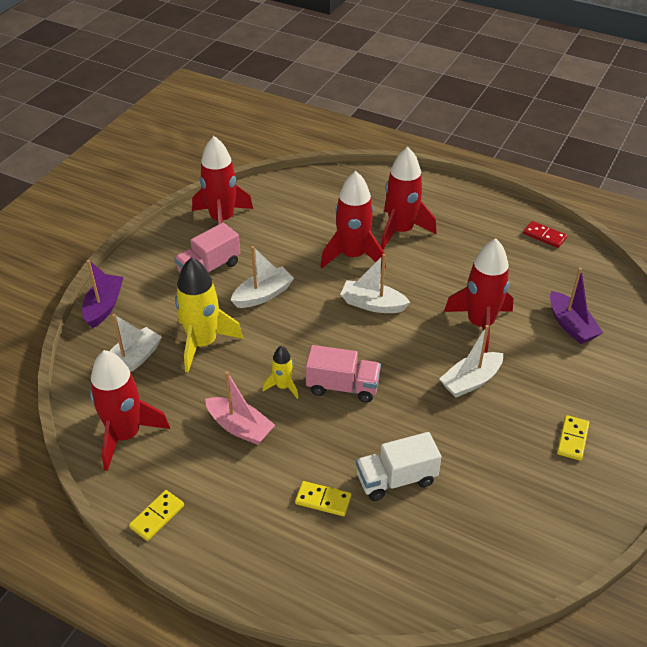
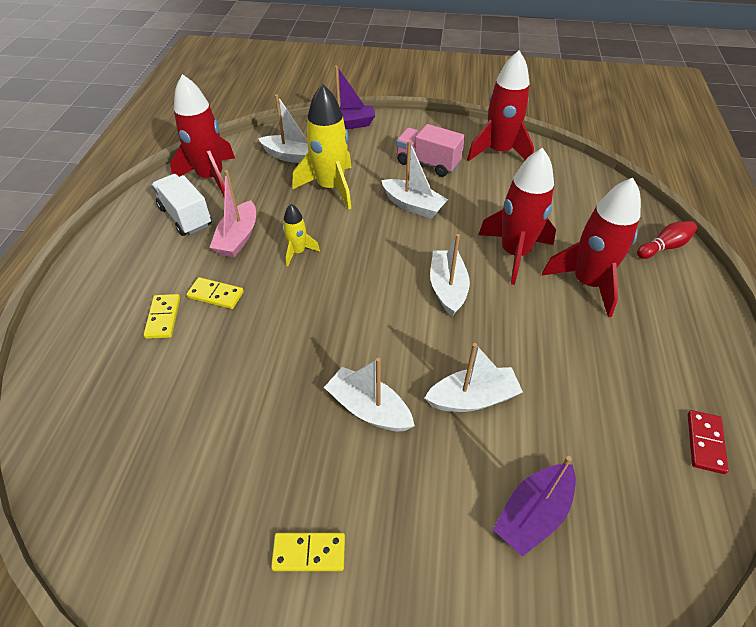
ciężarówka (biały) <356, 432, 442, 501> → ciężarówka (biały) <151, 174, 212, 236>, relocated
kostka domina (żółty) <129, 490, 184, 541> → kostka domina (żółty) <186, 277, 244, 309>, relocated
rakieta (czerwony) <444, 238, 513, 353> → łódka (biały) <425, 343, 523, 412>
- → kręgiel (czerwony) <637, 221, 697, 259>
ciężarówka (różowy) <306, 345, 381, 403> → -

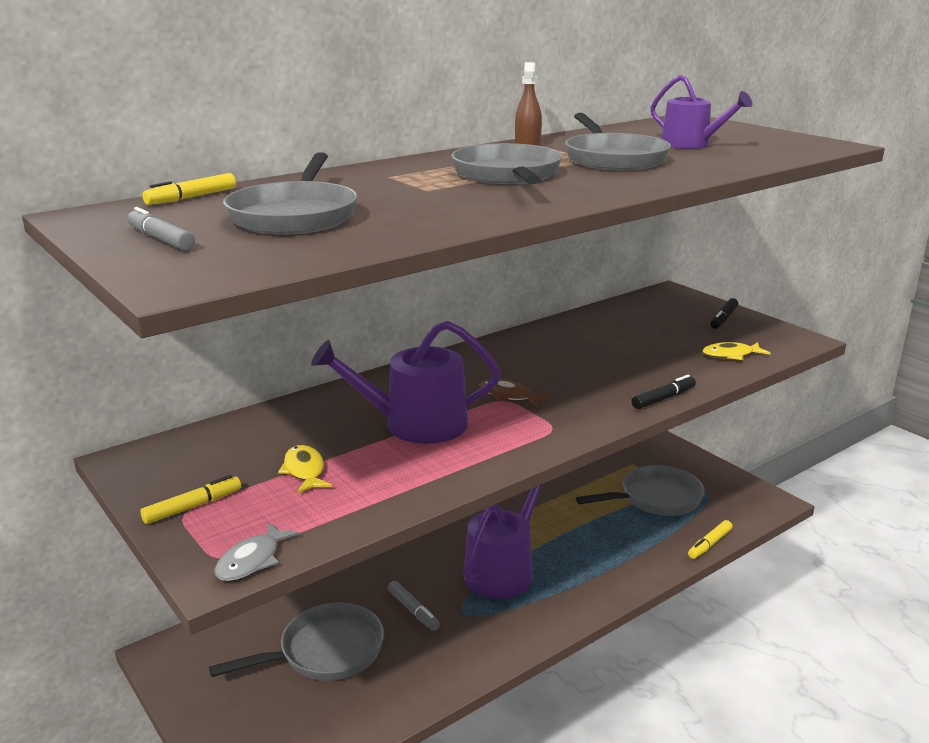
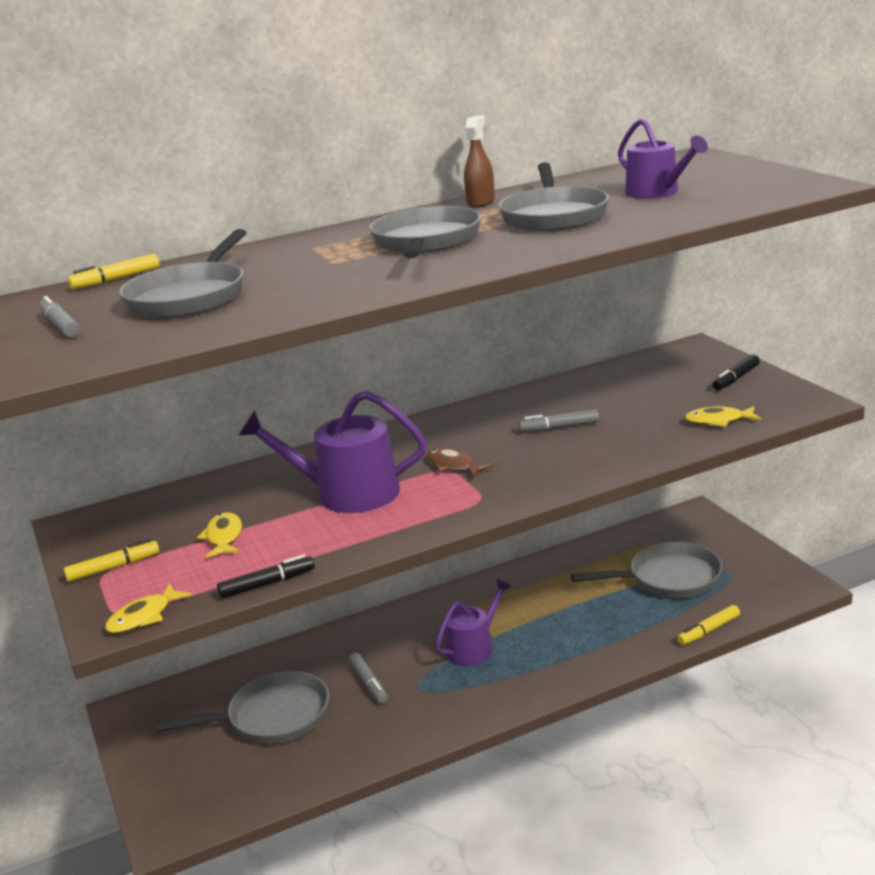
ryba (szary) <214, 522, 299, 581> → ryba (żółty) <105, 583, 192, 634>
flamaster (czarny) <631, 375, 696, 409> → flamaster (czarny) <217, 554, 315, 599>, relocated
konewka (fioletowy) <463, 480, 552, 599> → konewka (fioletowy) <435, 579, 511, 666>, x0.66
- → flamaster (szary) <519, 409, 599, 432>

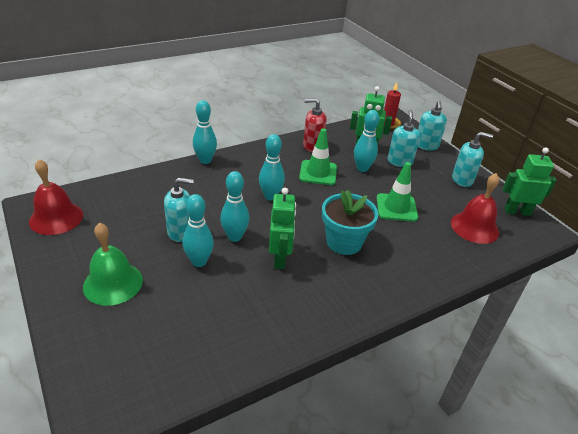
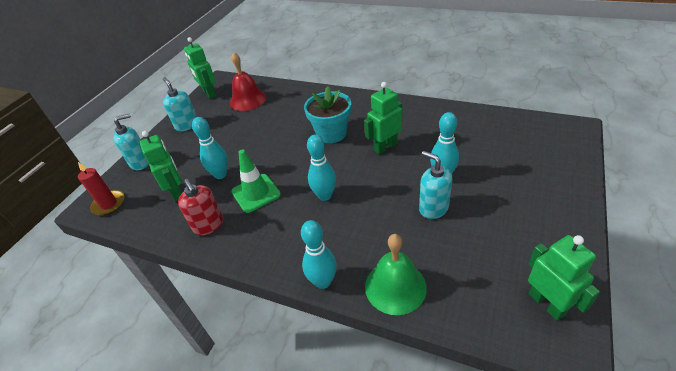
dzwonek (zielony) <83, 223, 143, 306> → dzwonek (zielony) <365, 234, 427, 315>, relocated
dzwonek (czerwony) <29, 159, 83, 235> → robot (zielony) <528, 235, 600, 321>
kręgiel (turkusowy) <220, 171, 249, 242> → -
pachołek (zielony) <377, 162, 418, 222> → -
dozownik mydła (turkusowy) <387, 110, 420, 167> → -

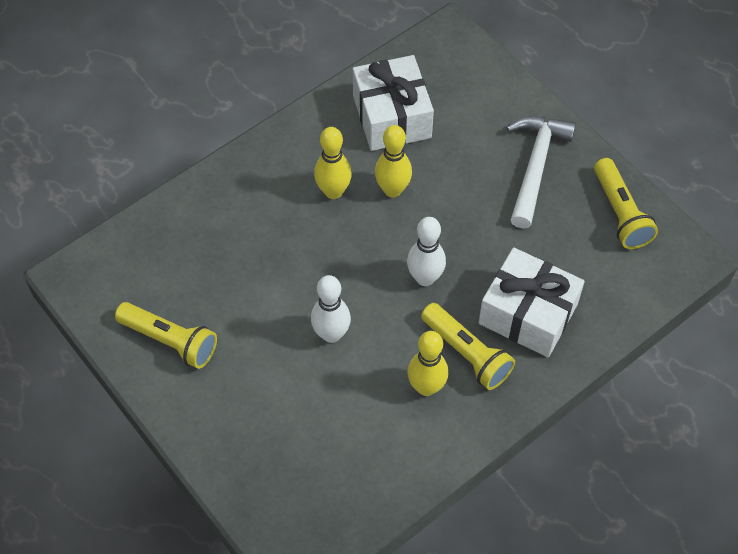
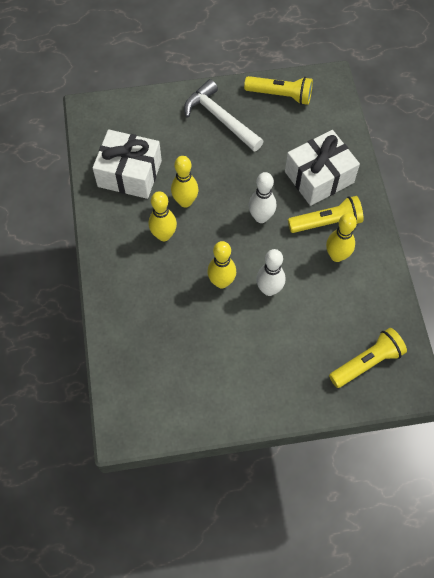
- → kręgiel (żółty) <207, 241, 236, 288>
latarka (żółty) <115, 302, 217, 369> → latarka (żółty) <329, 328, 407, 388>, relocated

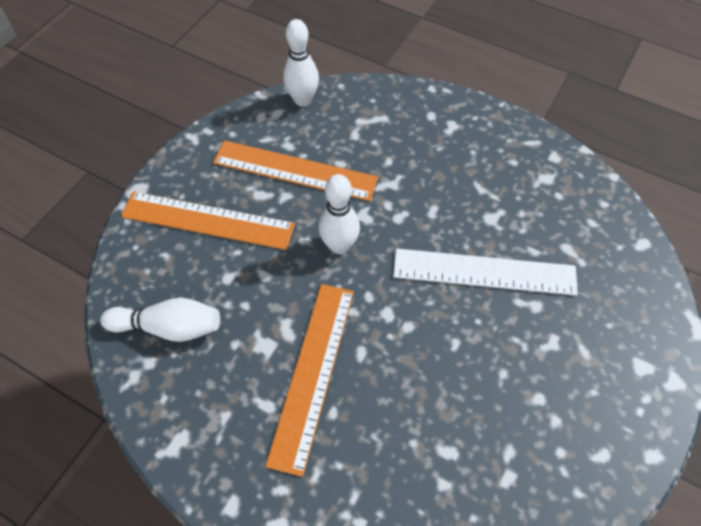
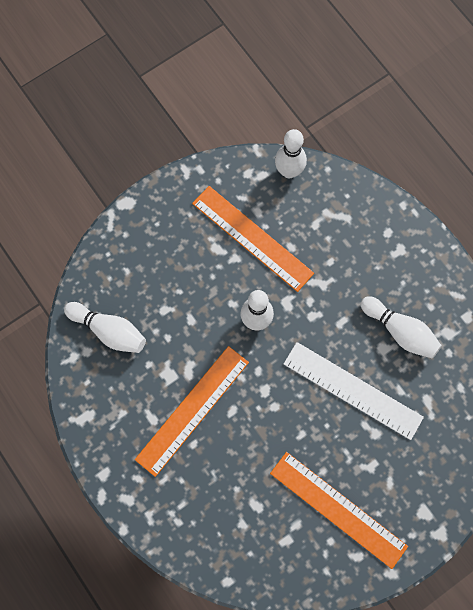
linijka (pomarańczowy) <121, 191, 295, 250> → linijka (pomarańczowy) <270, 452, 408, 569>, relocated
- → kręgiel (biały) <360, 296, 442, 358>

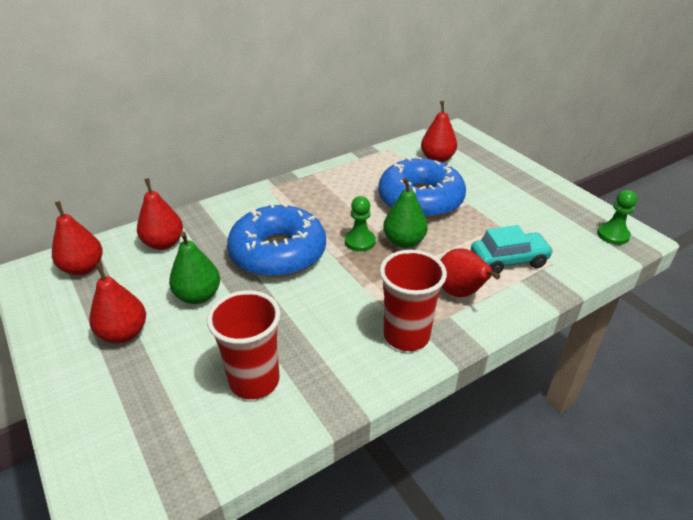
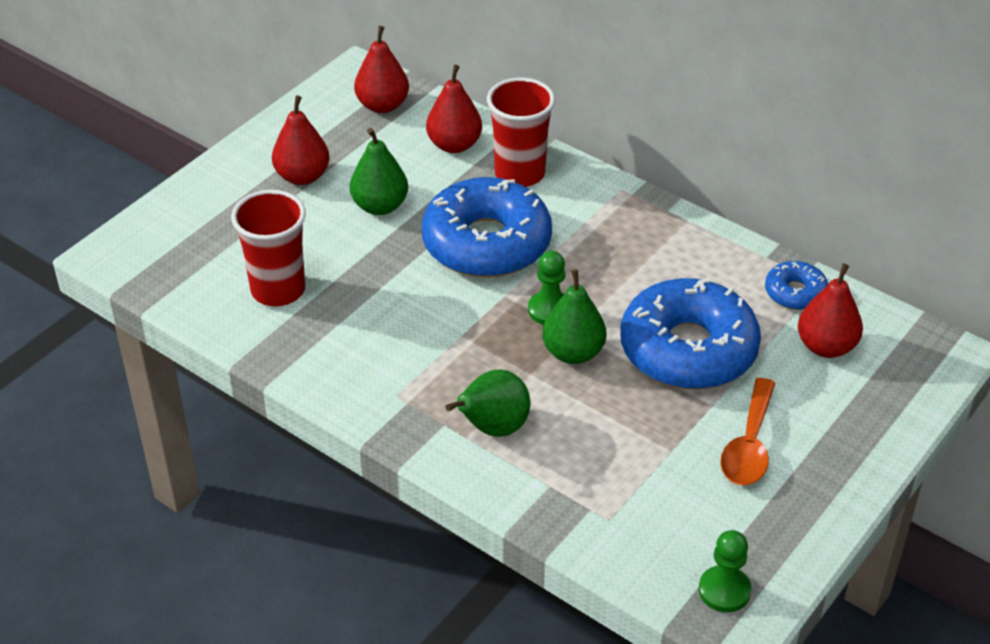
gruszka (czerwony) <440, 248, 500, 297> → gruszka (zielony) <445, 370, 530, 437>
szklanka (czerwony) <380, 250, 447, 351> → szklanka (czerwony) <487, 78, 555, 187>, relocated
- → łyżka (pomarańczowy) <720, 378, 776, 485>
- → donut (niebieski) <765, 261, 828, 310>
samochód (turkusowy) <471, 225, 554, 274> → -

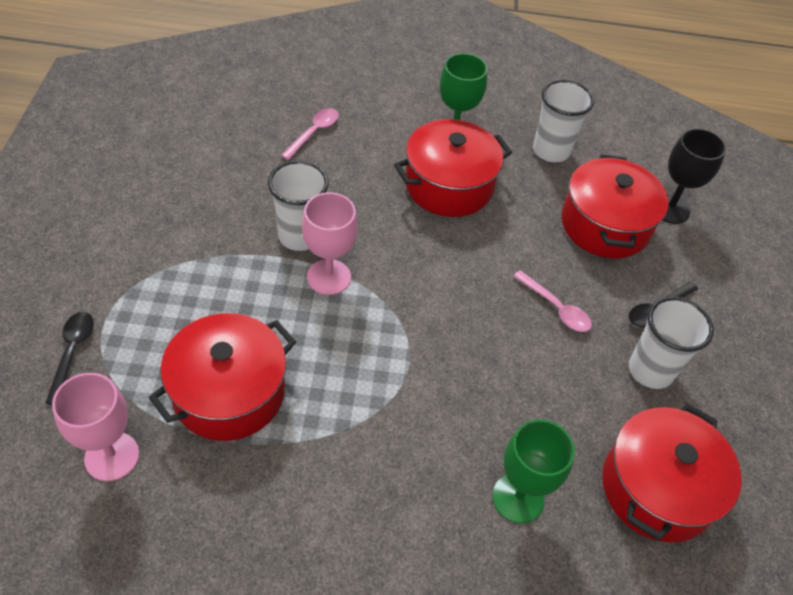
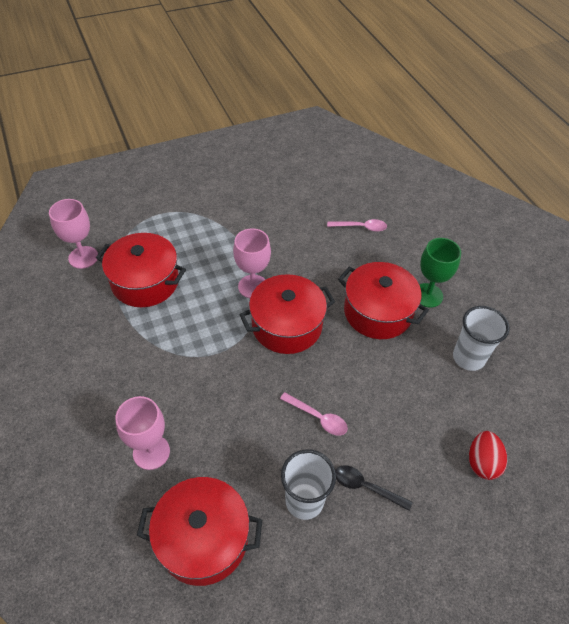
kielich (zielony) <492, 419, 575, 523> → kielich (różowy) <115, 396, 170, 470>
garnek (czerwony) <561, 154, 668, 259> → garnek (czerwony) <239, 274, 335, 354>, relocated
łyżka (różowy) <513, 270, 592, 332> → łyżka (różowy) <280, 392, 348, 435>, 75 degrees counterclockwise
kielich (czarny) <663, 128, 726, 224> → jajko (czerwony) <469, 431, 507, 480>
łyżka (czarny) <45, 312, 94, 405> → -
szklanka (biały) <268, 160, 329, 251> → -

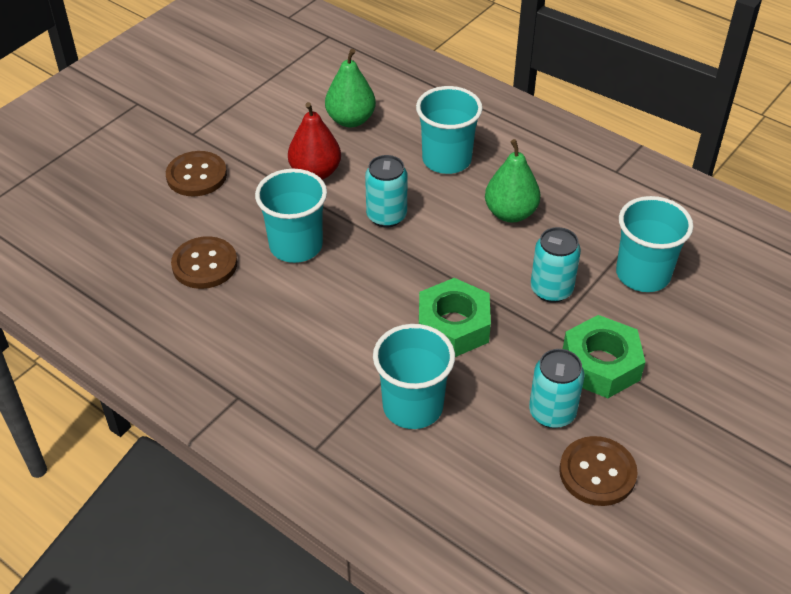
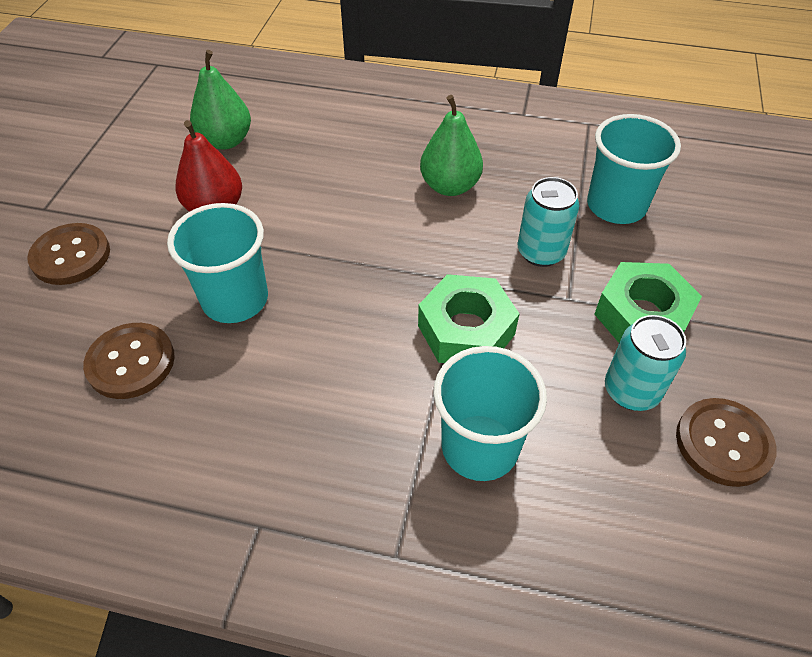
puszka (turkusowy) <365, 155, 408, 227> → -
szklanka (turkusowy) <416, 86, 483, 174> → -

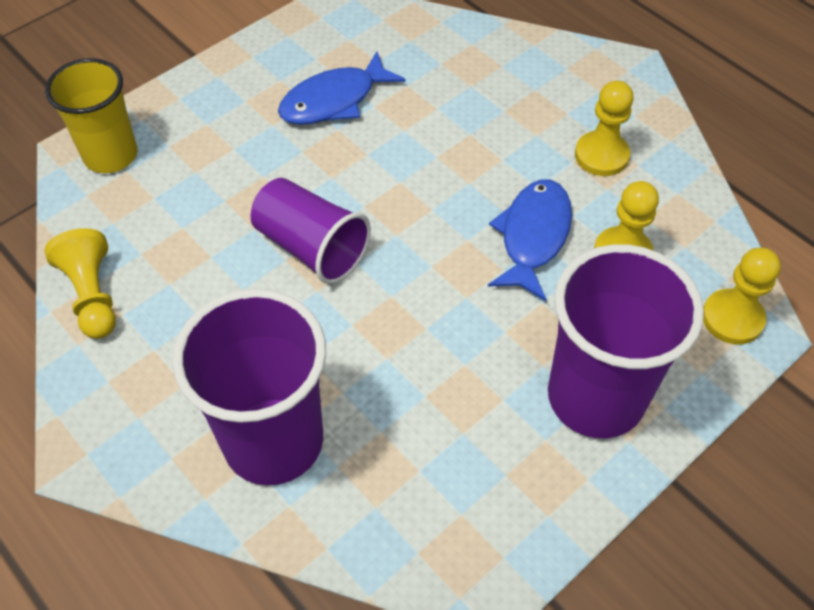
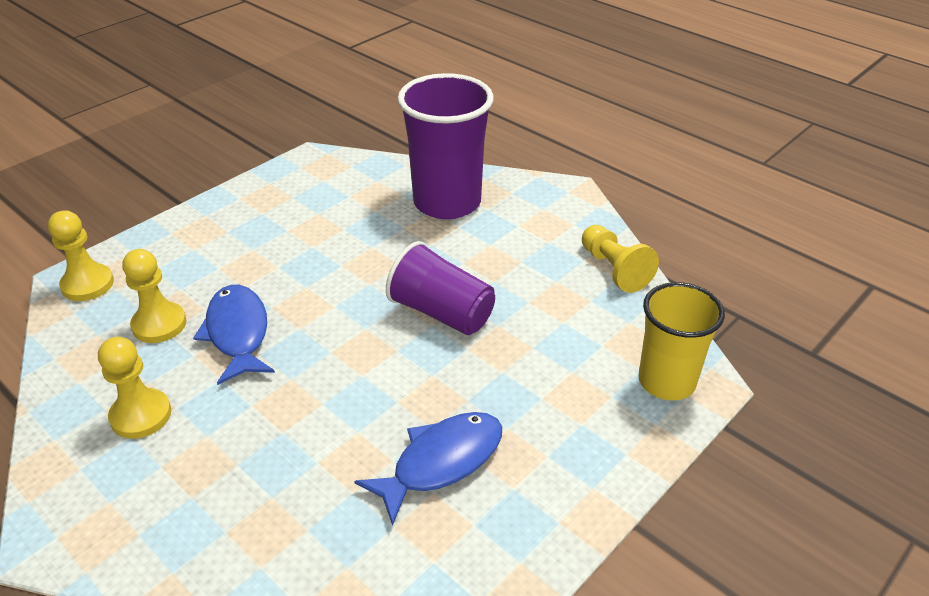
ryba (niebieski) <488, 179, 572, 301> → ryba (niebieski) <193, 285, 275, 385>, 150 degrees clockwise
szklanka (fioletowy) <548, 244, 704, 438> → -

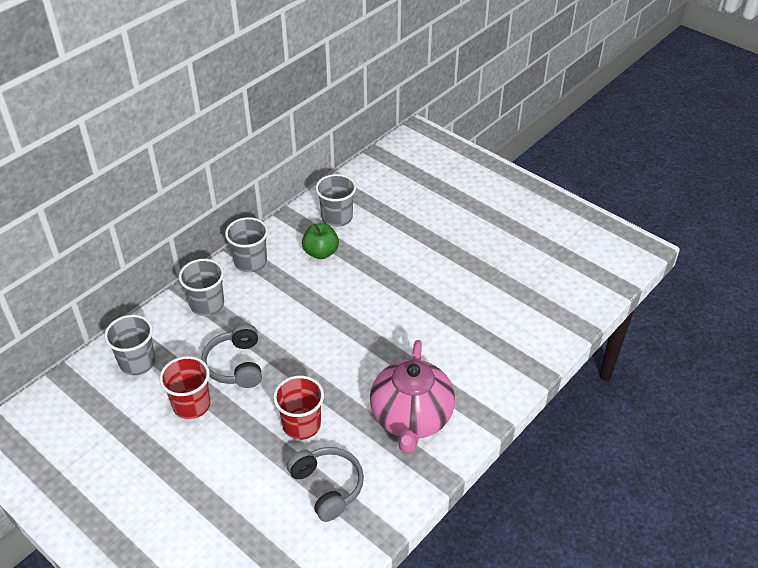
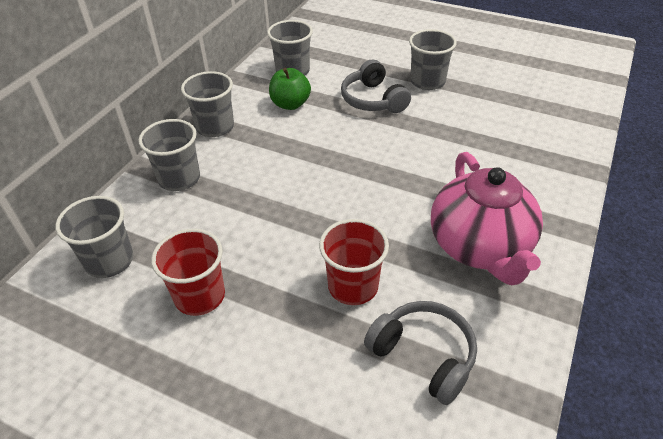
słuchawki (szary) <201, 324, 262, 388> → słuchawki (szary) <341, 59, 411, 113>, relocated
- → szklanka (szary) <409, 29, 457, 90>

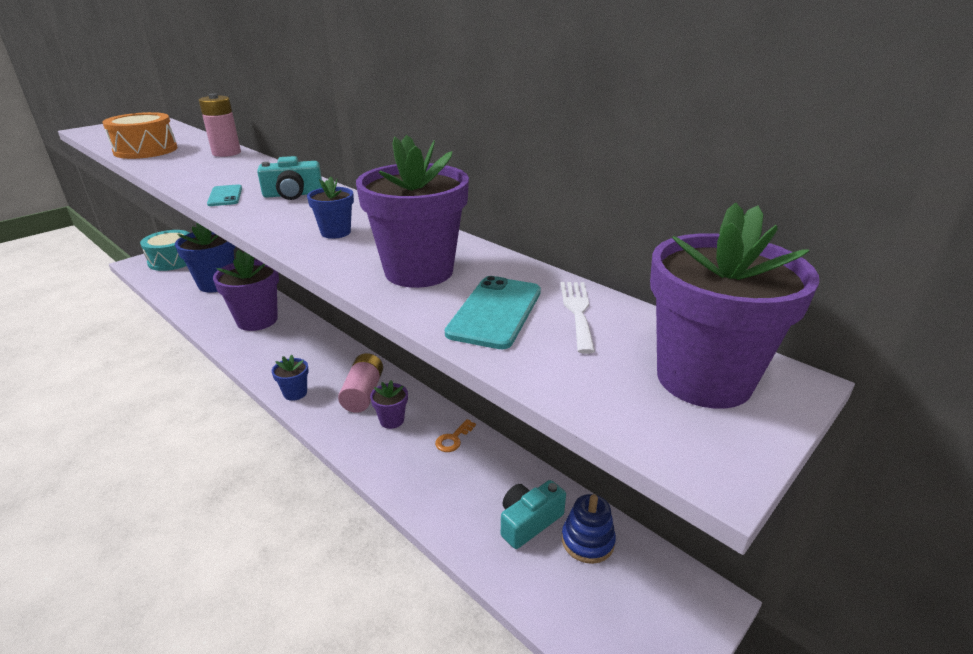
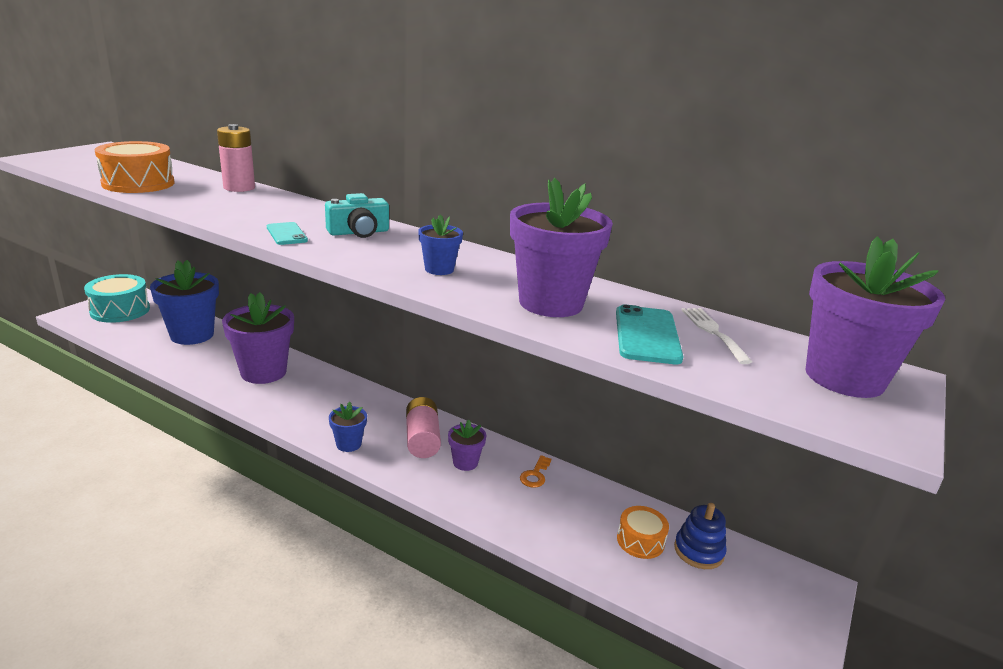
aparat fotograficzny (turkusowy) <501, 480, 566, 549> → bęben (pomarańczowy) <617, 506, 669, 559>

